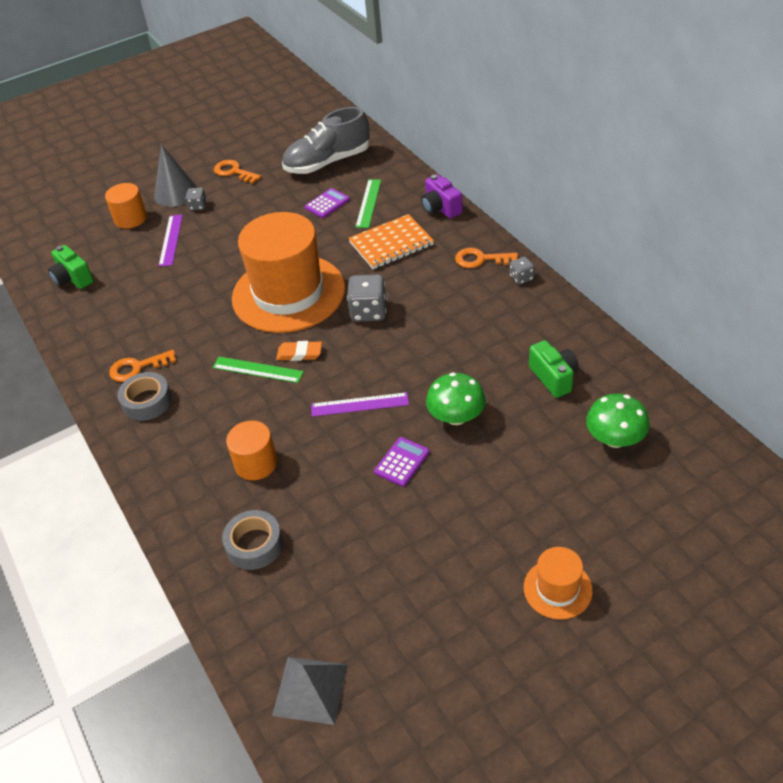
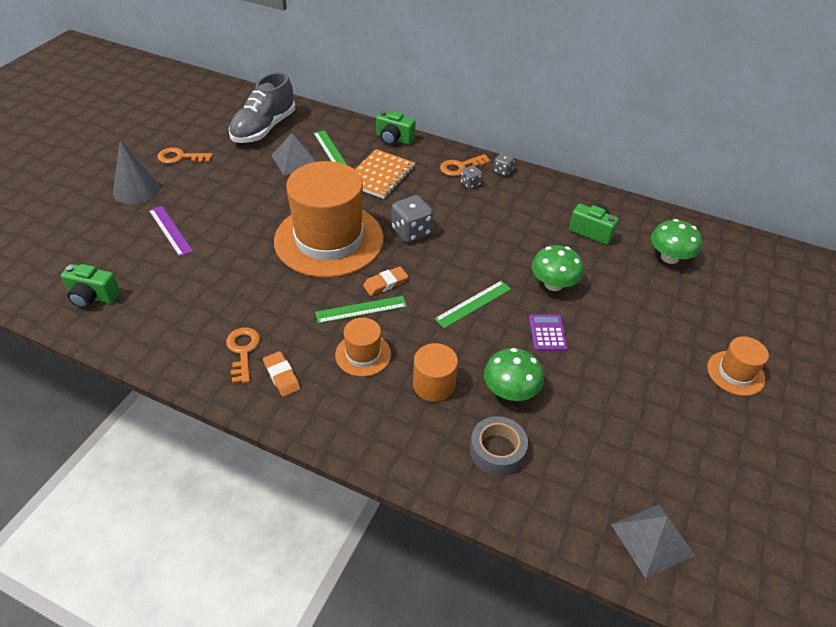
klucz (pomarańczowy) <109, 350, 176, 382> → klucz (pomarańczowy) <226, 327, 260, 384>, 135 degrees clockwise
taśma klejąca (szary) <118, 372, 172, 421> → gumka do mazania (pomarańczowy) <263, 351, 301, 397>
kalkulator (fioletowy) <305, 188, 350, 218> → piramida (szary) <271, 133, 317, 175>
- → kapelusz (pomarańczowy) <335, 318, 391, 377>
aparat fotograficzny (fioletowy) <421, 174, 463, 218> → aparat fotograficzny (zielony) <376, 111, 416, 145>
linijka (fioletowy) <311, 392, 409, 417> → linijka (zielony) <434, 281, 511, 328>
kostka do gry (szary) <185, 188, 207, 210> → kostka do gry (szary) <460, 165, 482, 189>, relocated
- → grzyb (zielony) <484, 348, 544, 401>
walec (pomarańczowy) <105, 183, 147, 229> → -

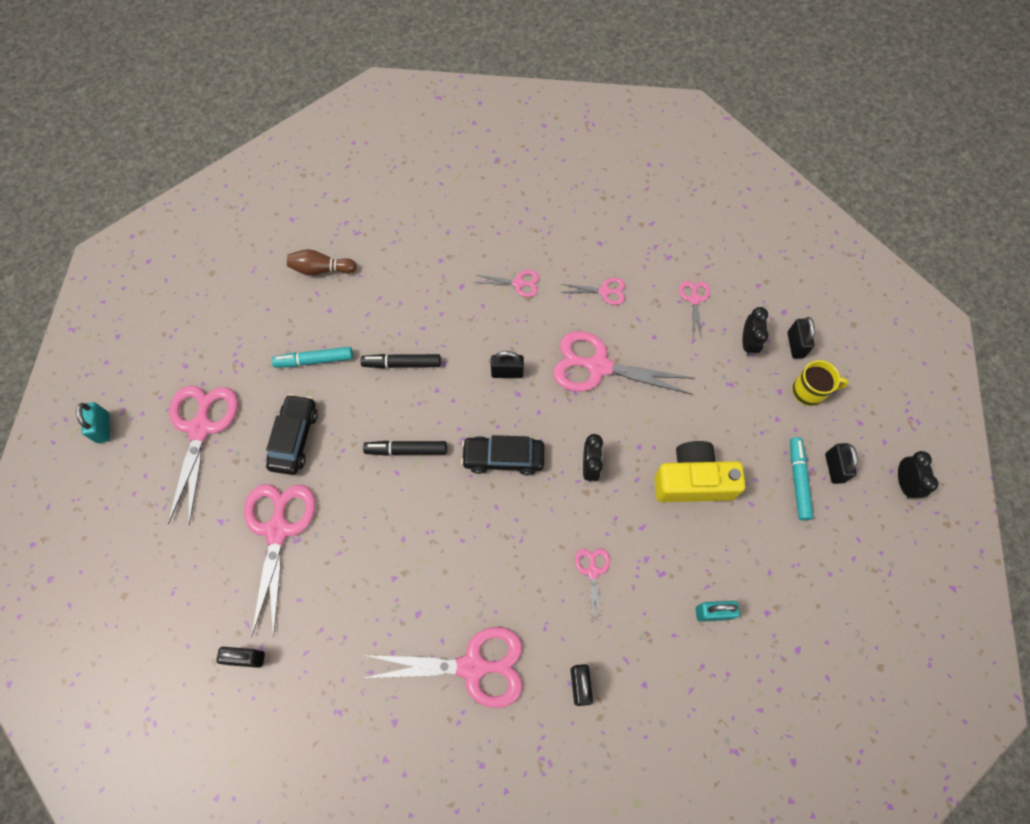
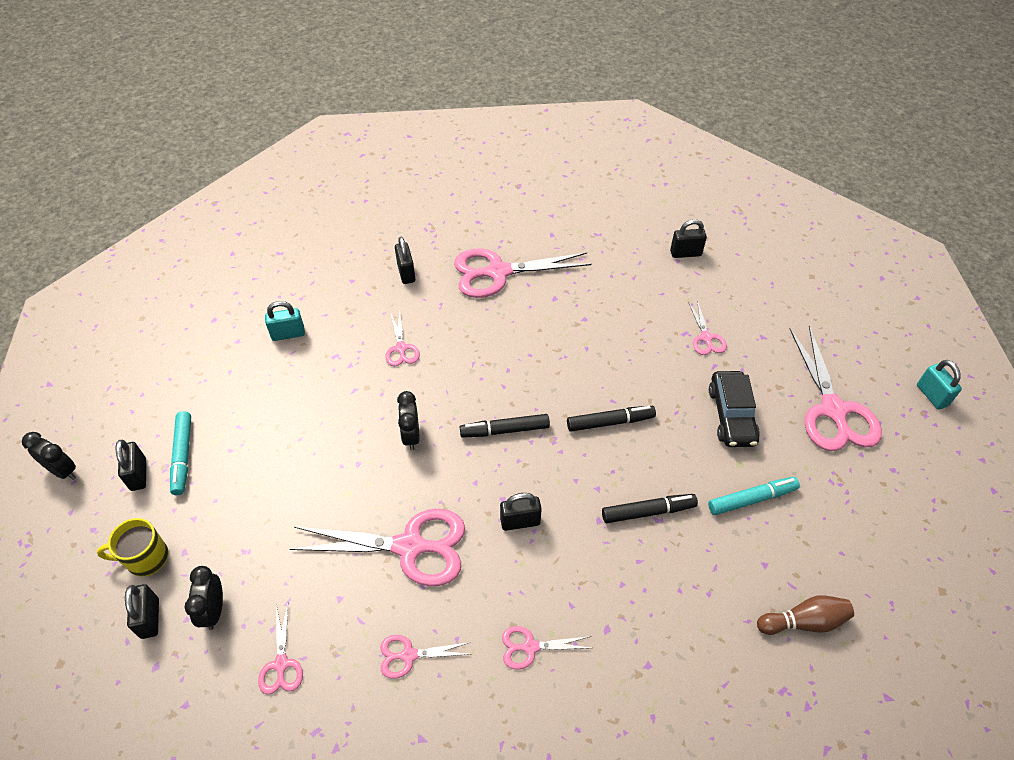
budzik (czarny) <898, 451, 939, 499> → budzik (czarny) <22, 432, 76, 480>, 135 degrees clockwise
samochód (czarny) <461, 435, 544, 476> → flamaster (czarny) <460, 414, 550, 438>
nożyczki (różowy) <244, 484, 316, 638> → nożyczki (różowy) <688, 300, 727, 355>, x0.49
aparat fotograficzny (żółty) <654, 441, 746, 502> → -

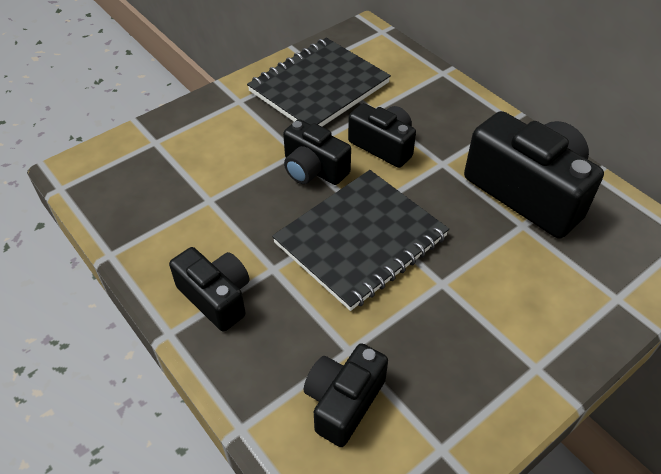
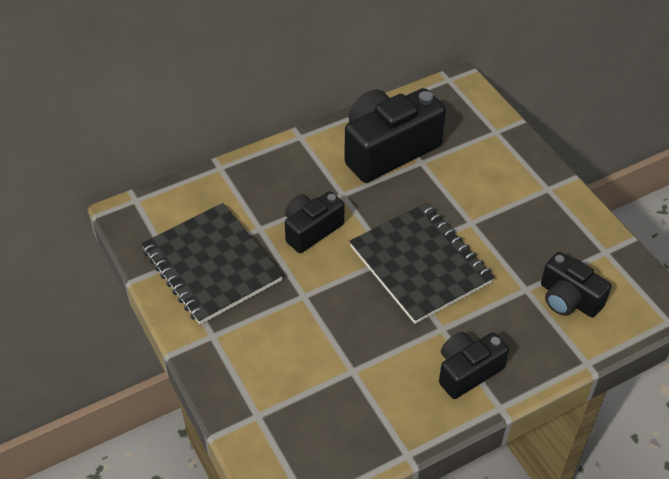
aparat fotograficzny (czarny) <283, 119, 351, 185> → -

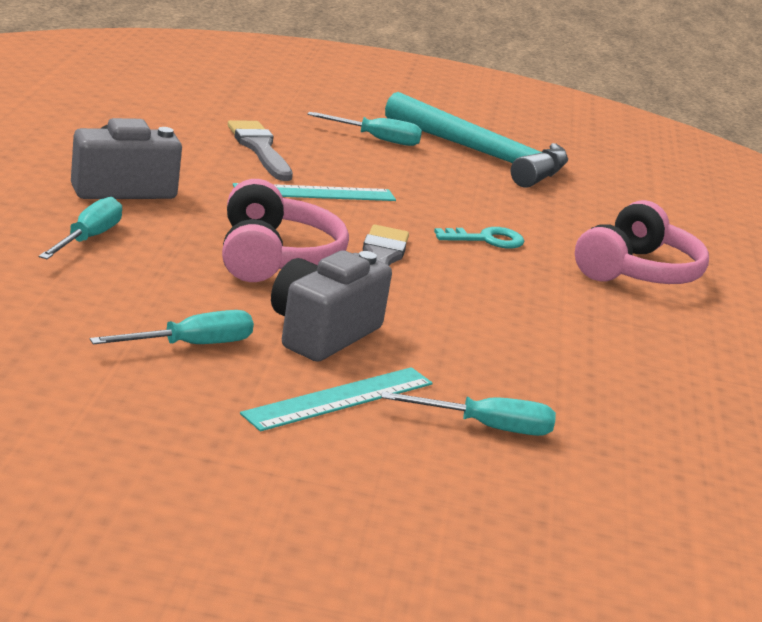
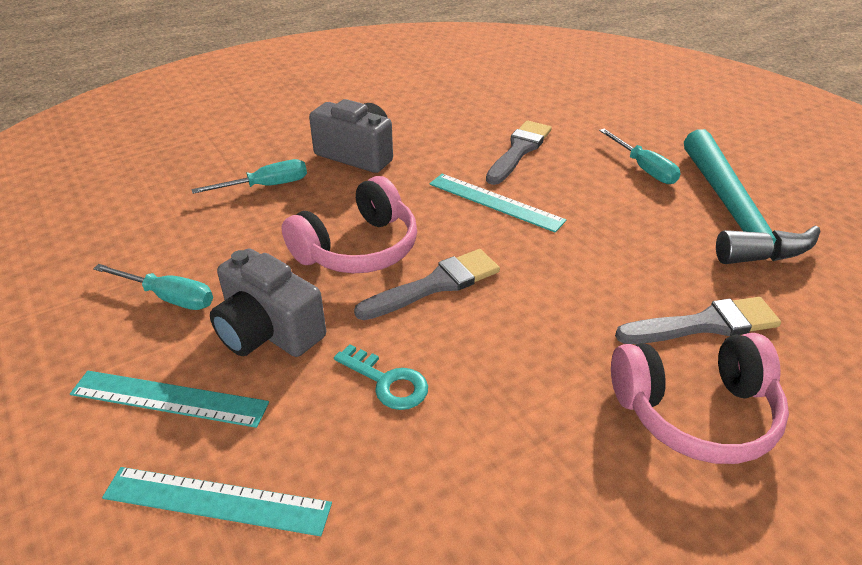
śrubokręt (turkusowy) <381, 391, 556, 436> → linijka (turkusowy) <102, 467, 332, 536>
aparat fotograficzny (szary) <271, 250, 392, 362> → aparat fotograficzny (szary) <210, 248, 326, 357>, 135 degrees counterclockwise
klucz (turkusowy) <434, 227, 524, 249> → klucz (turkusowy) <334, 344, 428, 410>, relocated
- → pędzel (szary) <615, 297, 781, 344>

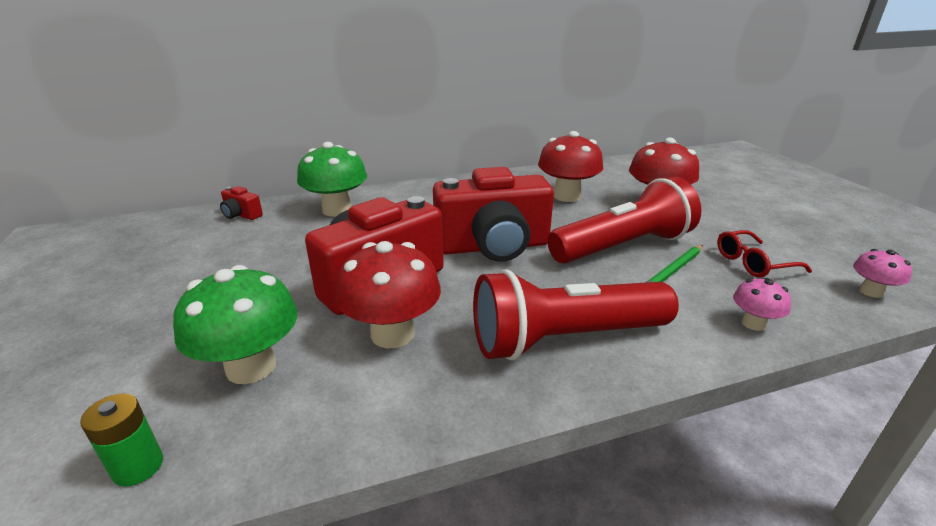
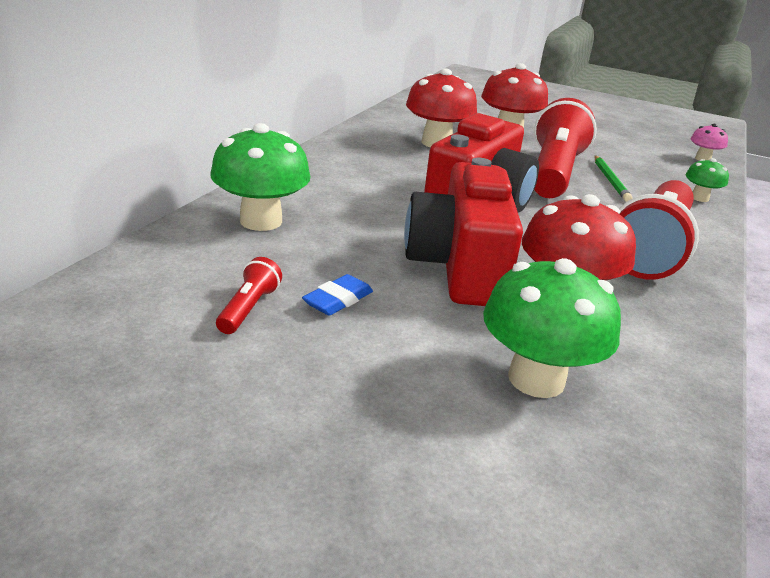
- → latarka (czerwony) <216, 257, 282, 334>
- → gumka do mazania (niebieski) <302, 274, 373, 316>
grzyb (różowy) <733, 278, 791, 331> → grzyb (zielony) <685, 158, 729, 202>
bateria (zielony) <80, 393, 163, 487> → -
aparat fotograficzny (czerwony) <220, 186, 263, 220> → -
okulary (czerwony) <717, 230, 812, 278> → -

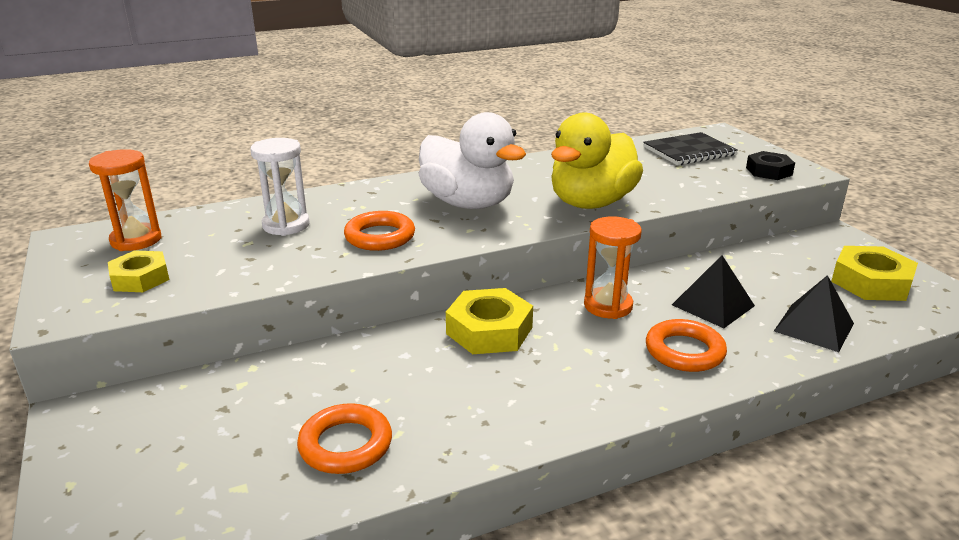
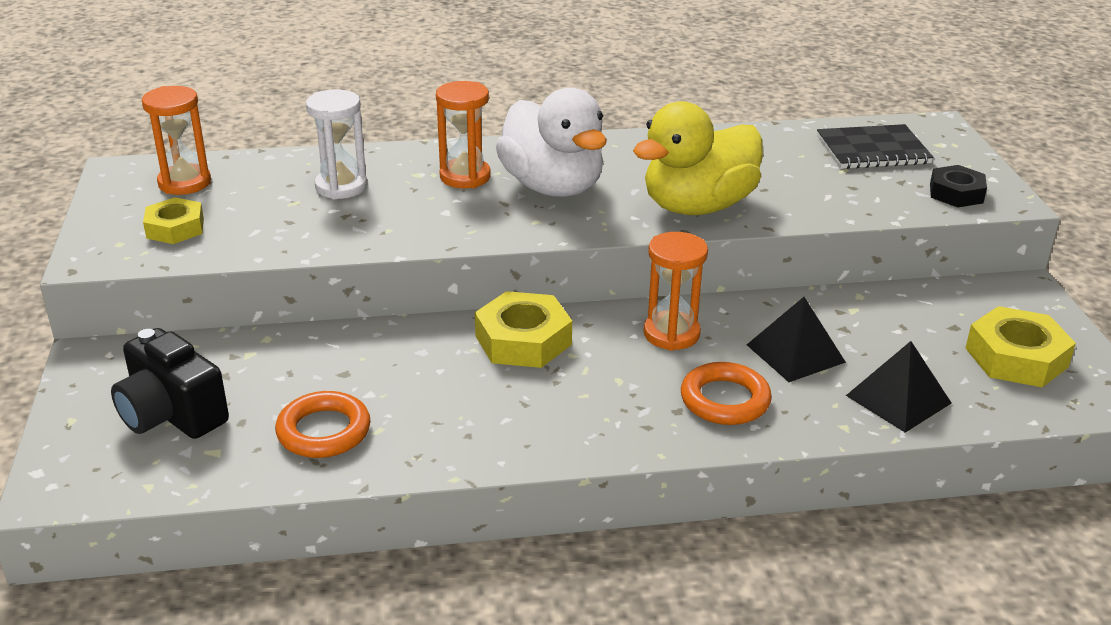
- → aparat fotograficzny (czarny) <111, 328, 229, 439>
- → klepsydra (pomarańczowy) <436, 81, 491, 188>
pierścień (pomarańczowy) <344, 211, 415, 251> → -

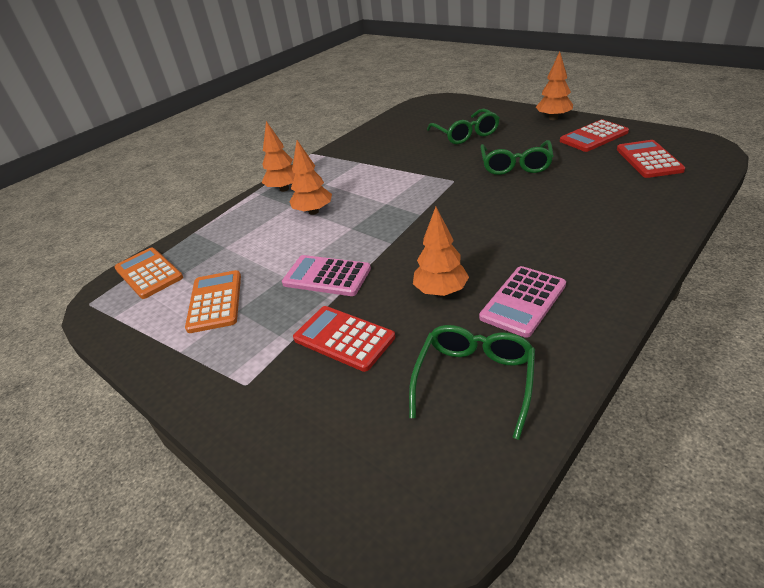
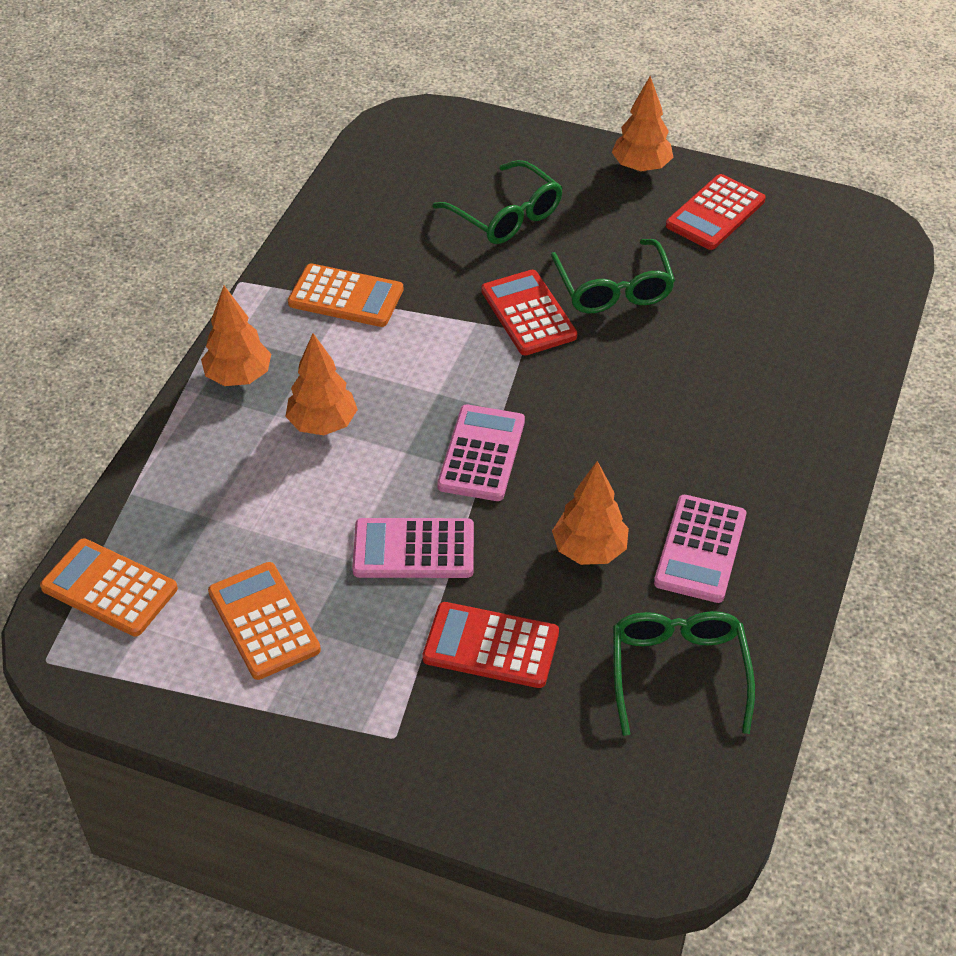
- → kalkulator (pomarańczowy) <288, 263, 404, 327>
- → kalkulator (różowy) <437, 405, 525, 501>
kalkulator (czerwony) <617, 140, 685, 178> → kalkulator (czerwony) <481, 270, 577, 355>, relocated

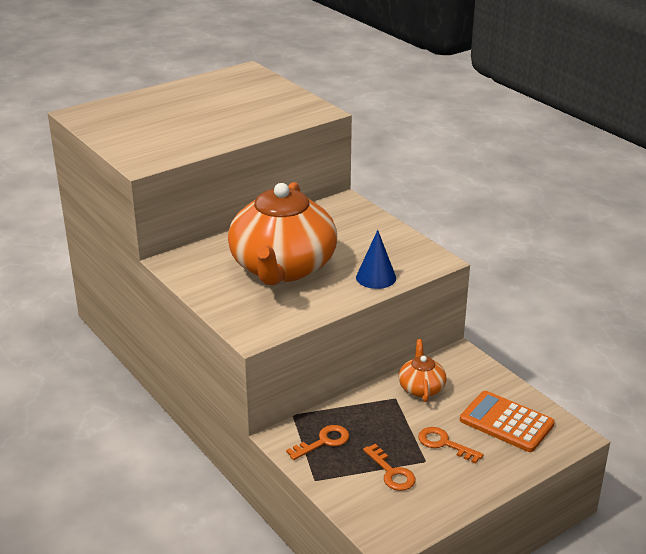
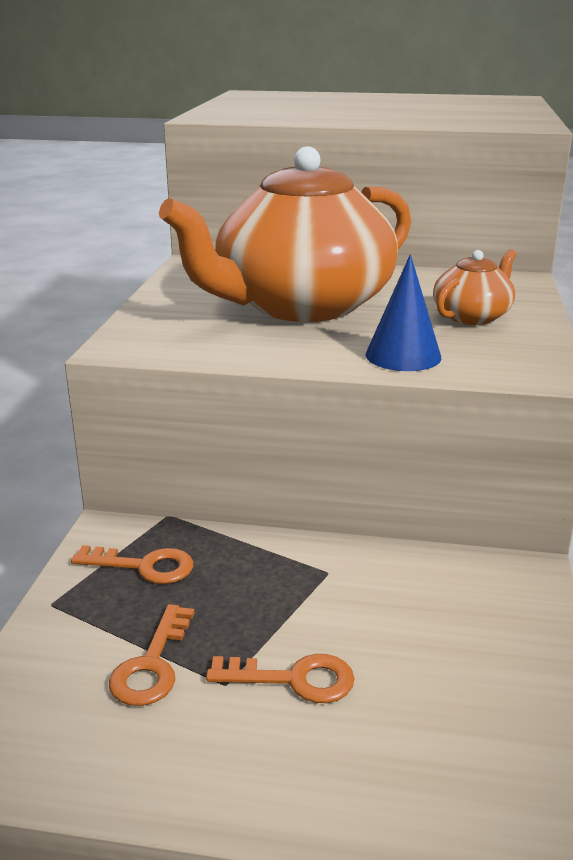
klucz (pomarańczowy) <418, 427, 484, 464> → klucz (pomarańczowy) <206, 654, 355, 703>, 105 degrees clockwise
imbryk (pomarańczowy) <399, 339, 446, 402> → imbryk (pomarańczowy) <433, 249, 517, 325>, relocated
kalkulator (pomarańczowy) <460, 391, 555, 452> → -

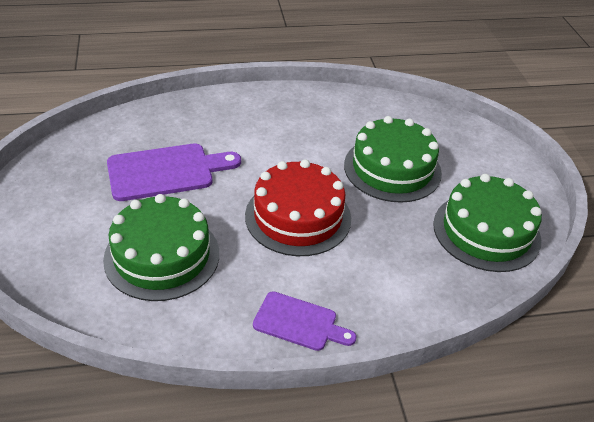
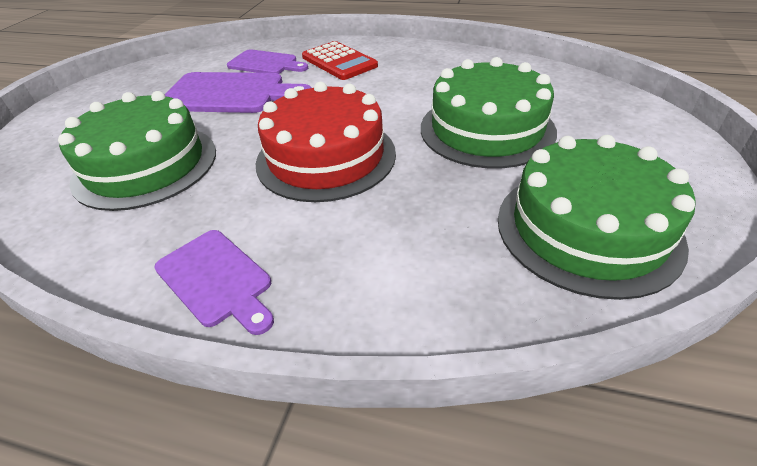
- → deska do krojenia (fioletowy) <227, 49, 308, 74>
- → kalkulator (czerwony) <302, 41, 378, 80>

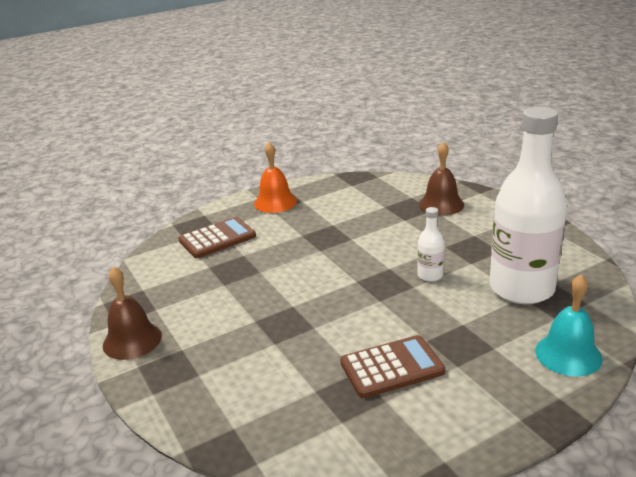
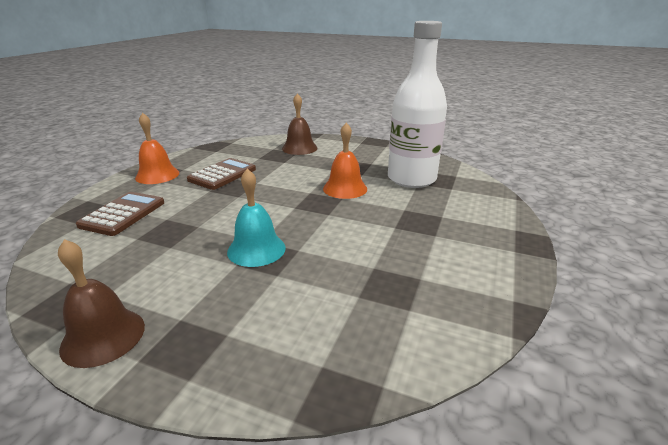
kalkulator (brązowy) <340, 335, 445, 398> → kalkulator (brązowy) <187, 158, 256, 190>, relocated
dzwonek (turkusowy) <535, 275, 603, 377> → dzwonek (turkusowy) <227, 169, 286, 267>, relocated
butelka (biały) <417, 207, 445, 282> → dzwonek (pomarańczowy) <323, 123, 367, 199>

